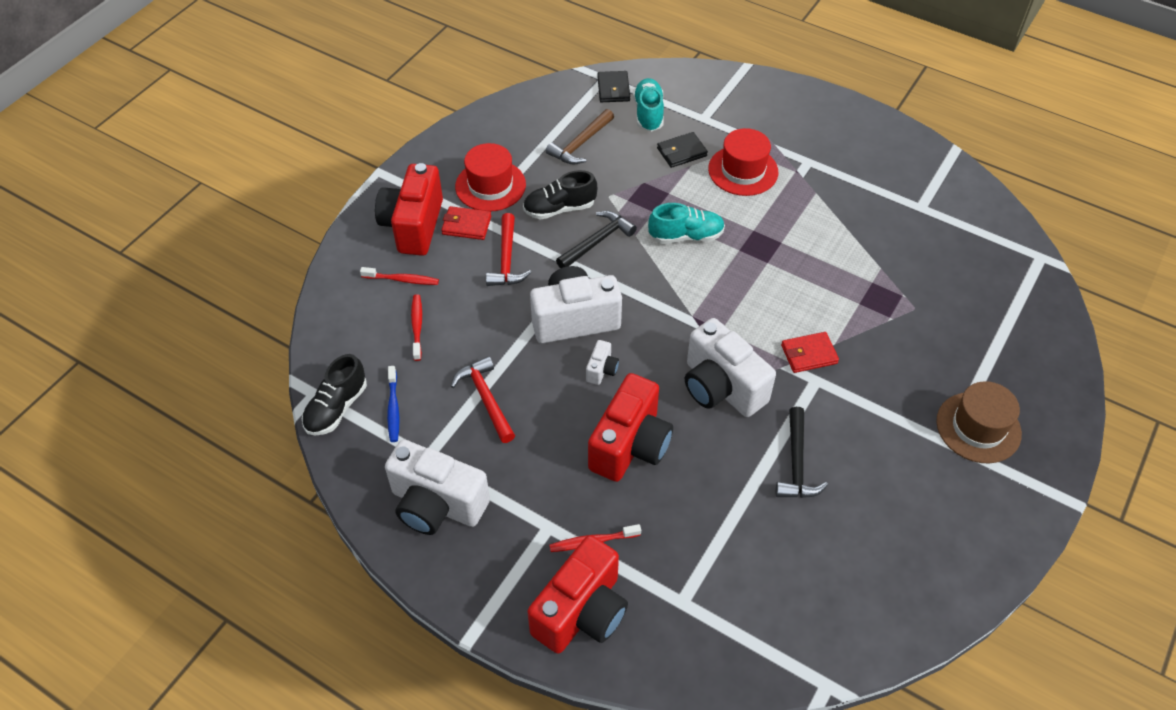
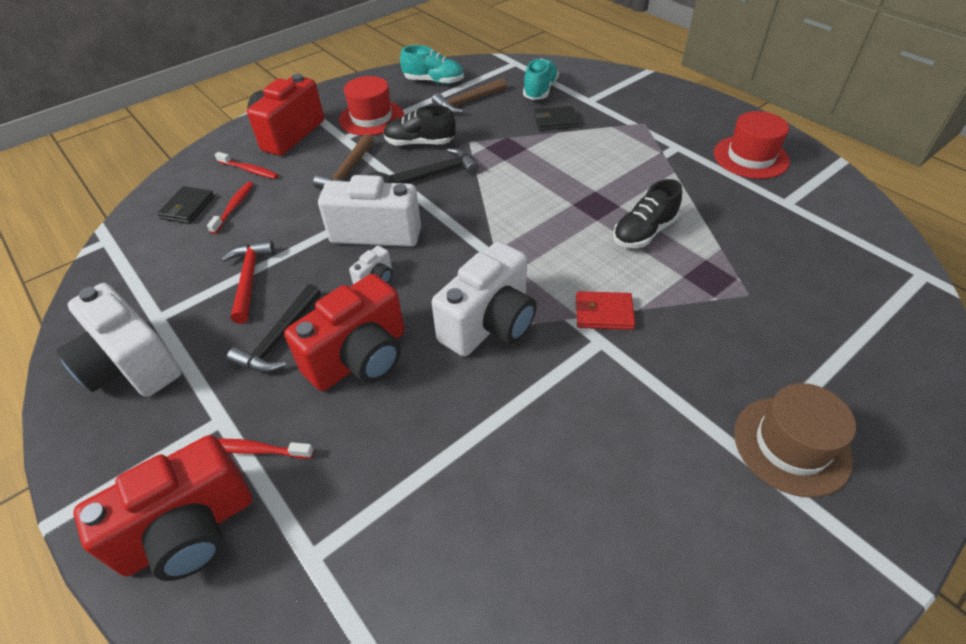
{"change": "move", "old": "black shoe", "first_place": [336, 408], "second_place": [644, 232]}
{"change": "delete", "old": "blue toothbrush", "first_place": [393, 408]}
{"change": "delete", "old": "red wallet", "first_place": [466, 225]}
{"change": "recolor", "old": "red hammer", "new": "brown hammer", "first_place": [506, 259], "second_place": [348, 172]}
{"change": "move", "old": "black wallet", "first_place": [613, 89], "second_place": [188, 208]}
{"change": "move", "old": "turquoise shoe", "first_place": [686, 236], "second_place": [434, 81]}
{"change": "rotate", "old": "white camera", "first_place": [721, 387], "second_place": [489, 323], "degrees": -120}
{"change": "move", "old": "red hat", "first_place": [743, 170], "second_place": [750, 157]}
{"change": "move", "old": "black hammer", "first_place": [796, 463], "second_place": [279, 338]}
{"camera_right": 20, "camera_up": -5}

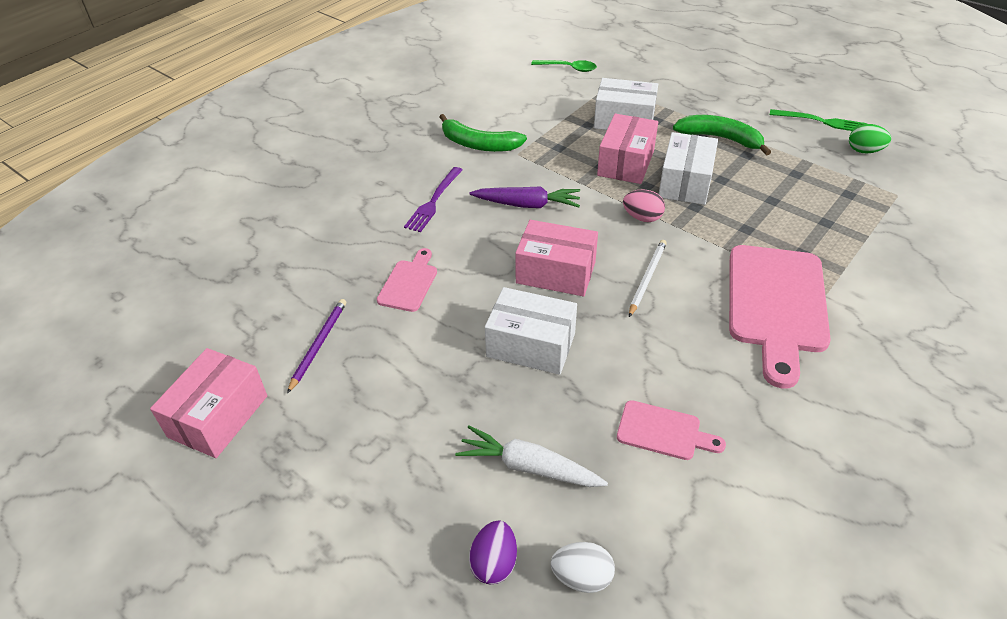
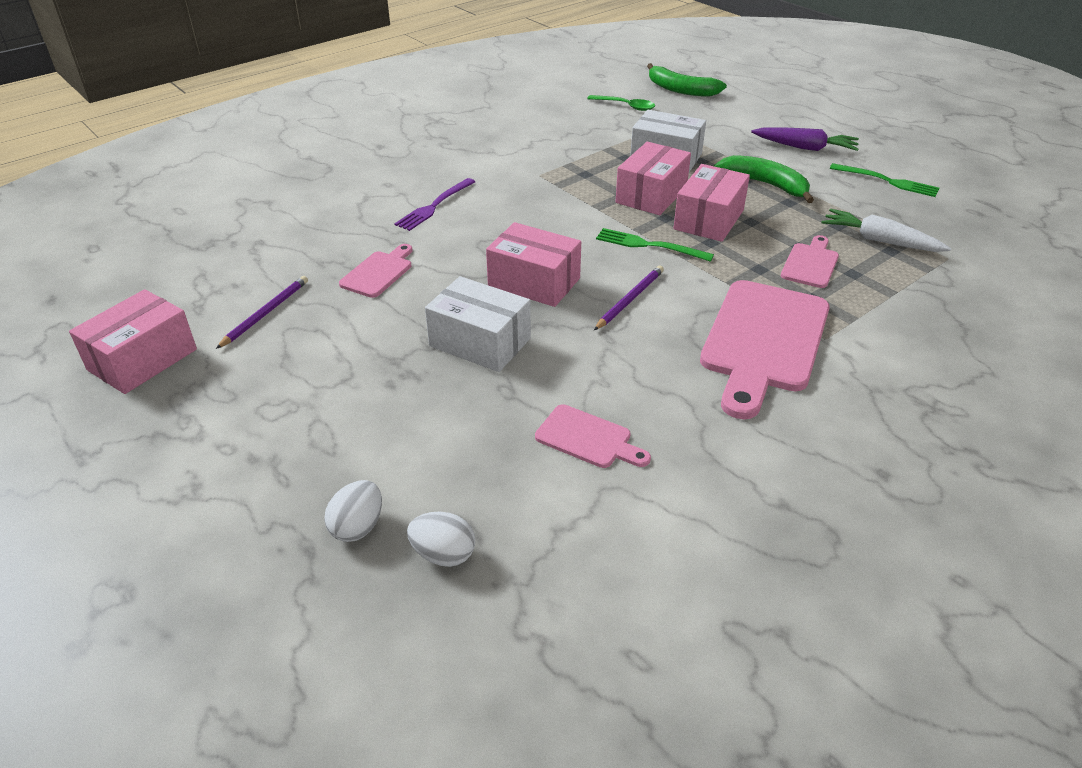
{"change": "move", "old": "green banana", "first_place": [478, 144], "second_place": [680, 89]}
{"change": "move", "old": "white carrot", "first_place": [529, 467], "second_place": [880, 241]}
{"change": "recolor", "old": "purple egg", "new": "white egg", "first_place": [494, 563], "second_place": [358, 527]}
{"change": "move", "old": "purple carrot", "first_place": [527, 205], "second_place": [805, 147]}
{"change": "replace", "old": "pink egg", "new": "green fork", "first_place": [642, 218], "second_place": [648, 245]}
{"change": "recolor", "old": "white pencil", "new": "purple pencil", "first_place": [647, 278], "second_place": [630, 299]}
{"change": "recolor", "old": "white box", "new": "pink box", "first_place": [685, 183], "second_place": [709, 219]}
{"change": "delete", "old": "green egg", "first_place": [864, 151]}
{"change": "insert", "new": "pink cutting board", "second_place": [810, 264]}
{"camera_right": 10, "camera_up": -5}

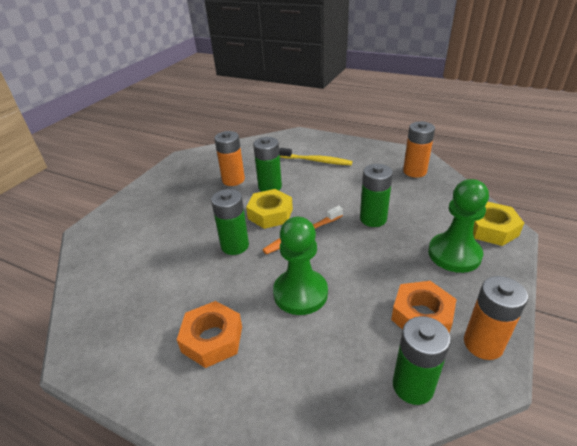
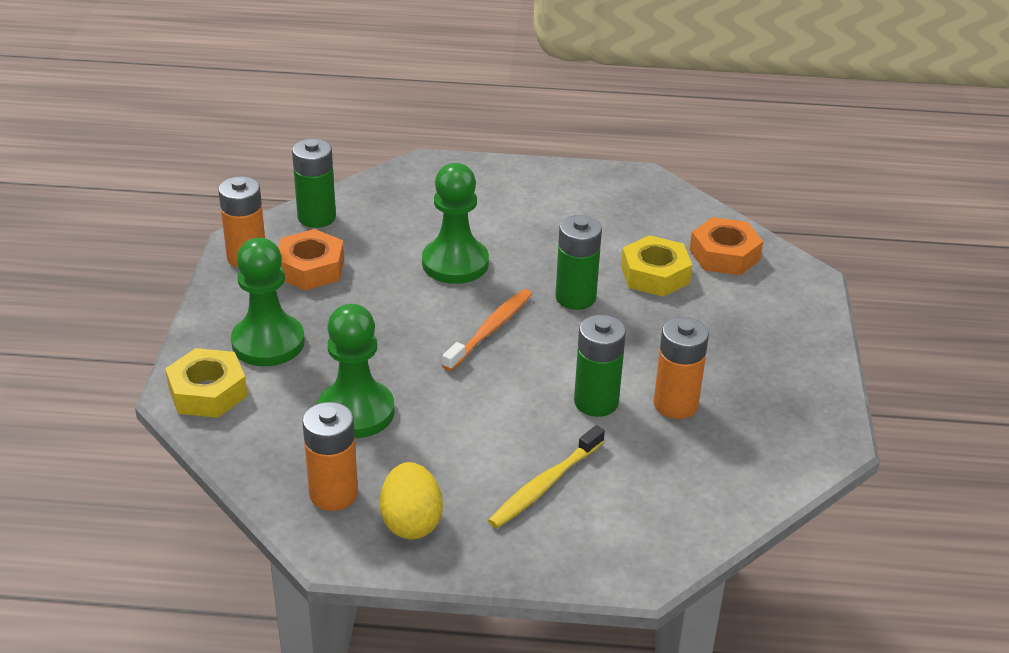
{"change": "move", "old": "orange nut", "first_place": [212, 339], "second_place": [724, 255]}
{"change": "move", "old": "yellow nut", "first_place": [270, 214], "second_place": [655, 274]}
{"change": "rotate", "old": "yellow toothbrush", "first_place": [316, 161], "second_place": [544, 485], "degrees": -45}
{"change": "delete", "old": "green battery", "first_place": [373, 219]}
{"change": "insert", "new": "green pawn", "second_place": [356, 412]}
{"change": "insert", "new": "yellow egg", "second_place": [411, 522]}
{"camera_right": 155, "camera_up": 0}

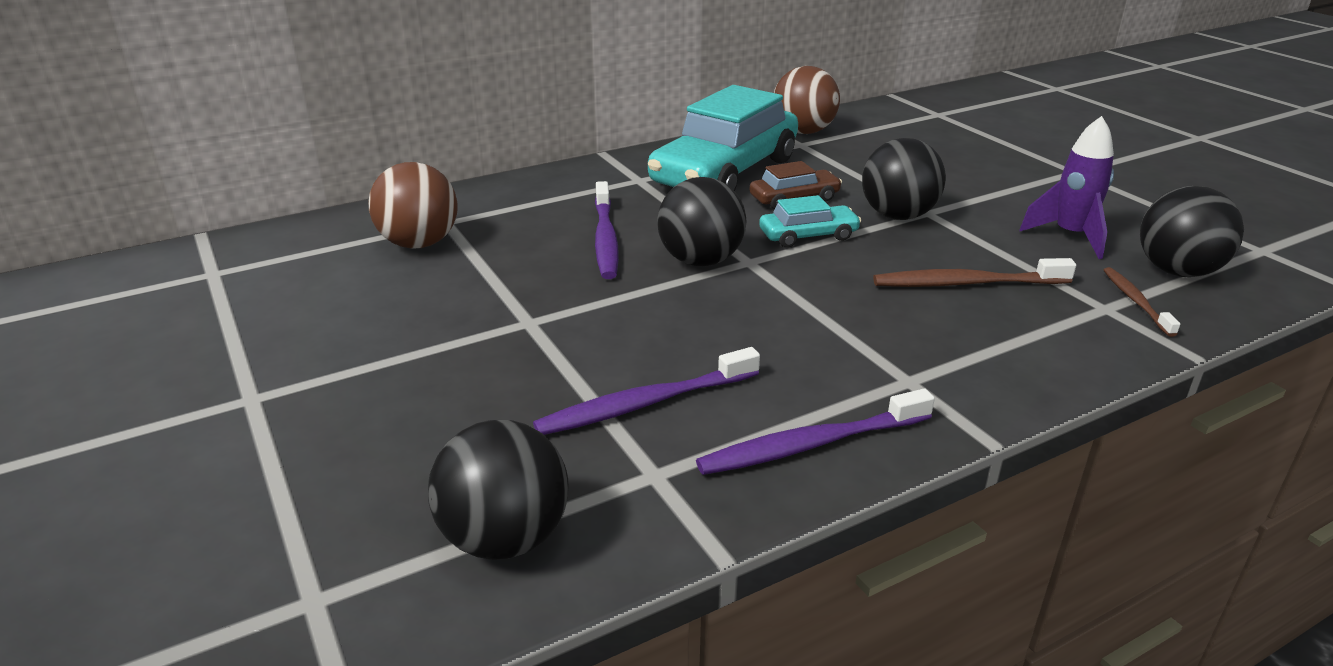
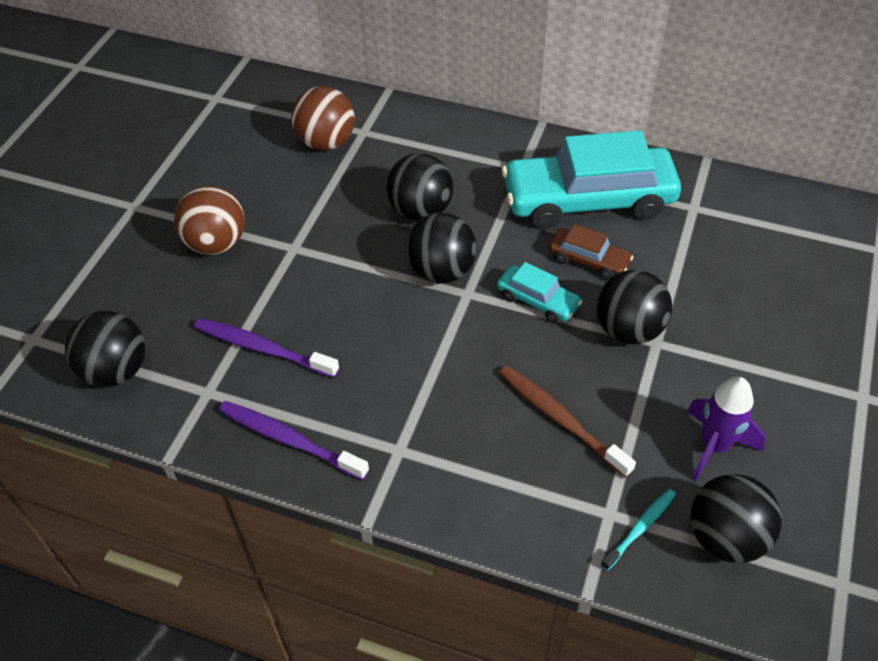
{"change": "replace", "old": "purple toothbrush", "new": "black ball", "first_place": [605, 239], "second_place": [420, 211]}
{"change": "move", "old": "brown ball", "first_place": [803, 132], "second_place": [216, 243]}
{"change": "recolor", "old": "brown toothbrush", "new": "turquoise toothbrush", "first_place": [1135, 301], "second_place": [640, 528]}
{"camera_right": 50, "camera_up": 20}

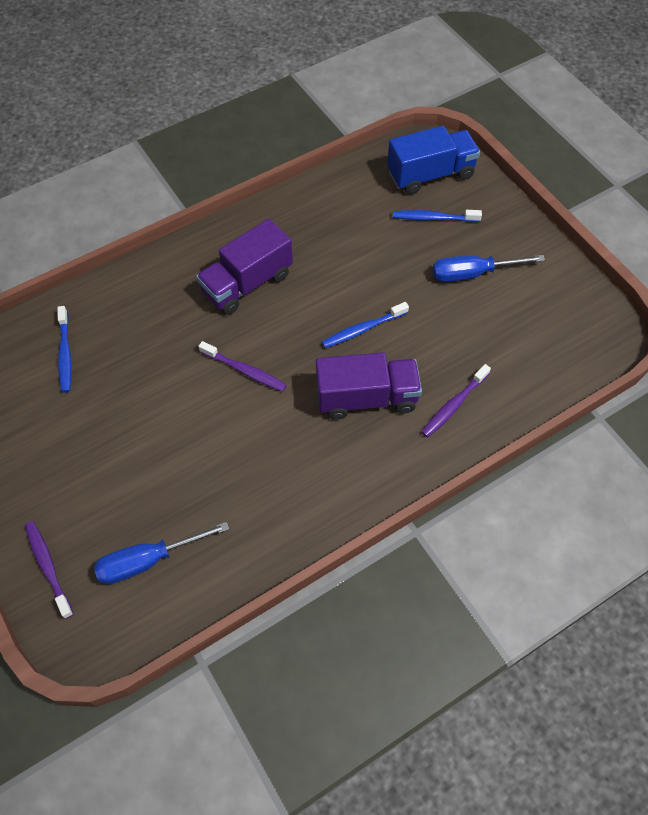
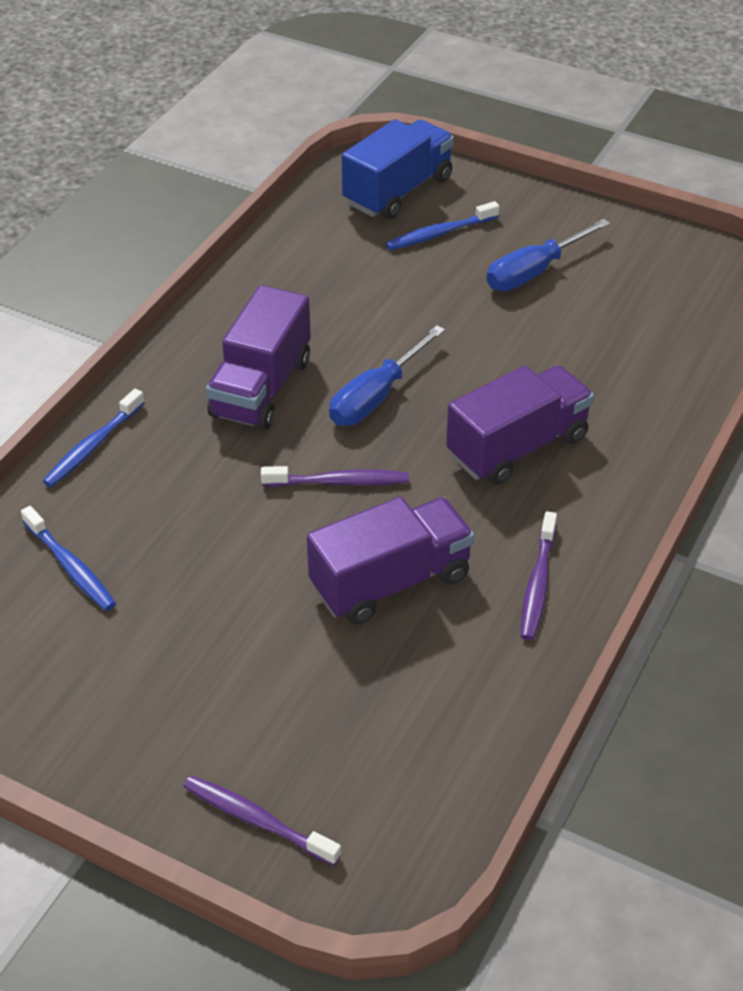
{"change": "move", "old": "blue screwdriver", "first_place": [148, 560], "second_place": [376, 397]}
{"change": "move", "old": "blue toothbrush", "first_place": [363, 329], "second_place": [93, 446]}
{"change": "move", "old": "purple toothbrush", "first_place": [454, 405], "second_place": [538, 584]}
{"change": "insert", "new": "purple truck", "second_place": [390, 582]}
{"camera_right": -30, "camera_up": -15}

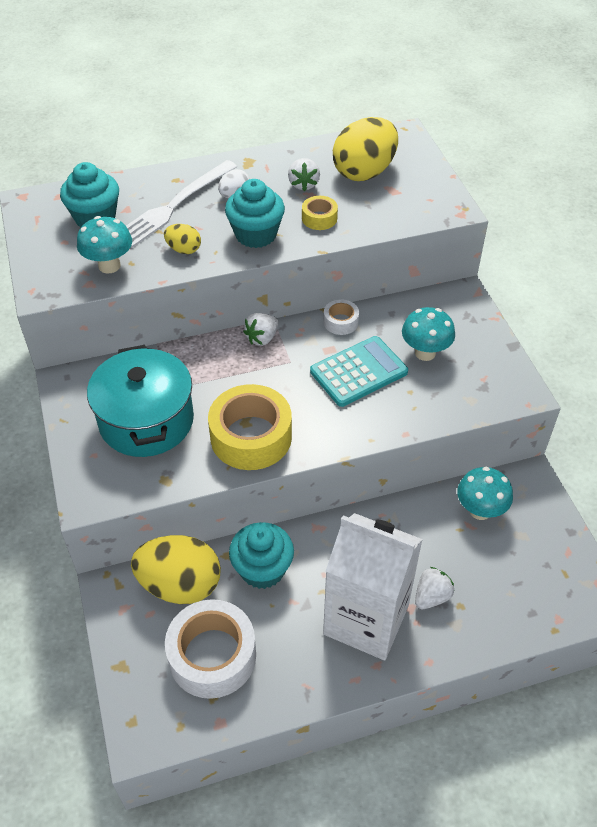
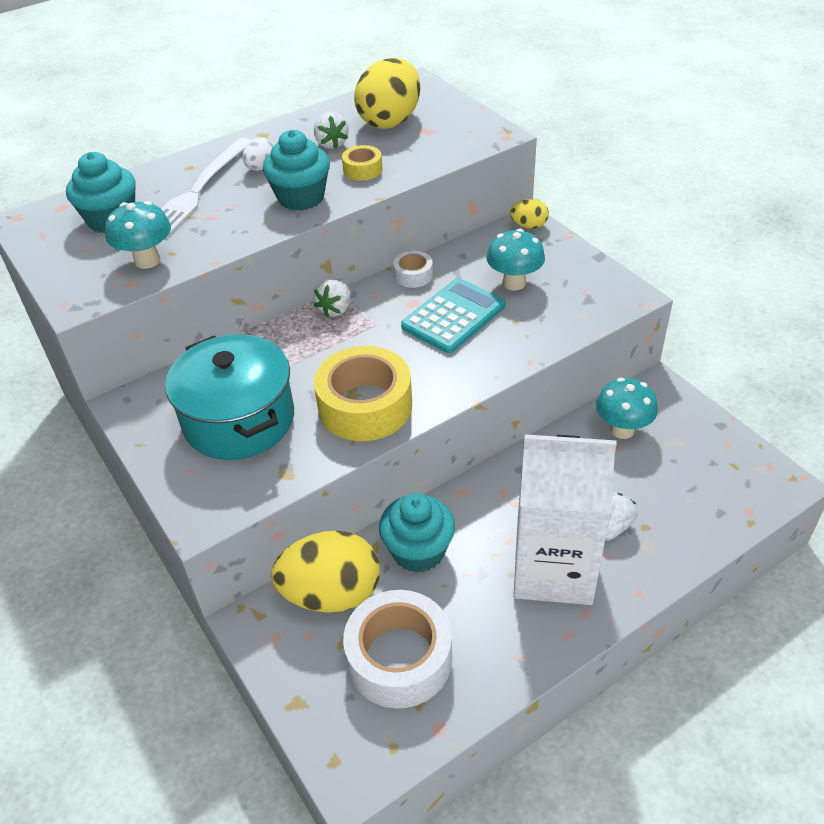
{"change": "move", "old": "yellow egg", "first_place": [184, 249], "second_place": [528, 226]}
{"camera_right": -15, "camera_up": -5}

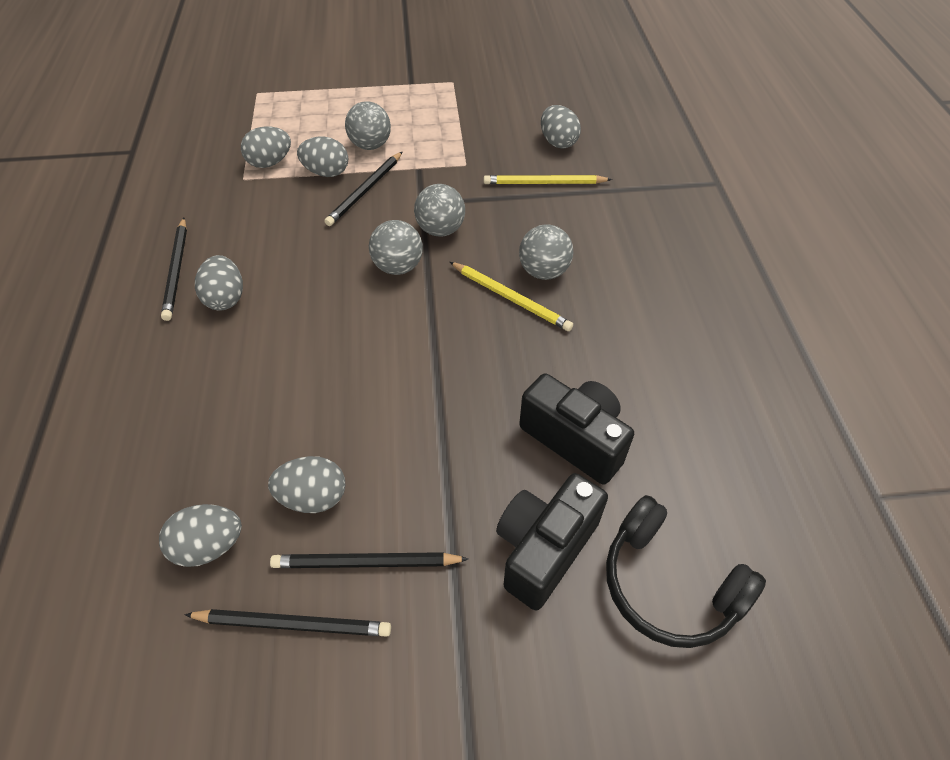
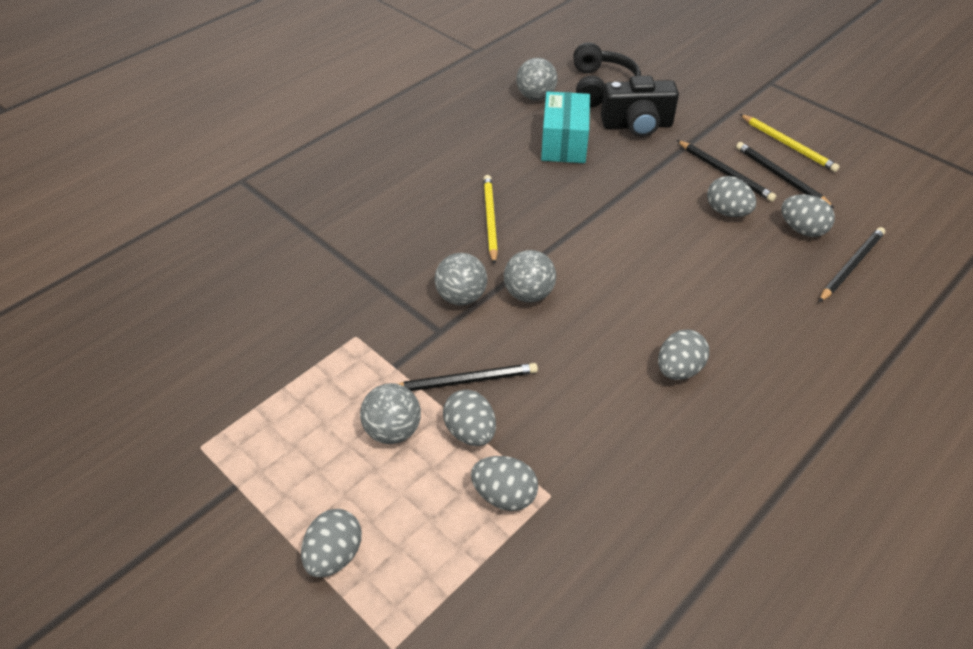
{"change": "move", "old": "black pencil", "first_place": [177, 270], "second_place": [851, 266]}
{"change": "move", "old": "yellow pencil", "first_place": [544, 183], "second_place": [788, 145]}
{"change": "move", "old": "grey ball", "first_place": [543, 271], "second_place": [536, 96]}
{"change": "replace", "old": "black camera", "new": "turquoise box", "first_place": [575, 439], "second_place": [564, 143]}
{"change": "move", "old": "grey egg", "first_place": [558, 142], "second_place": [334, 555]}
{"camera_right": -130, "camera_up": -5}

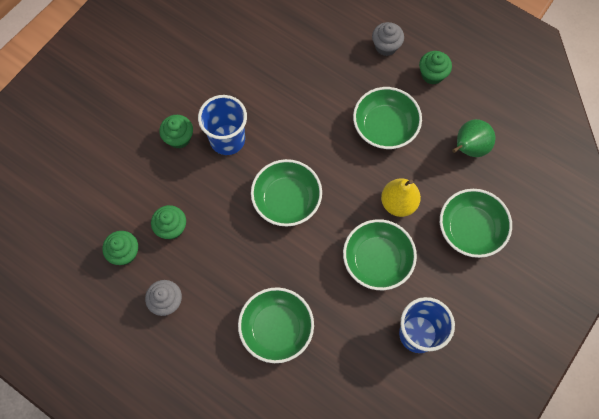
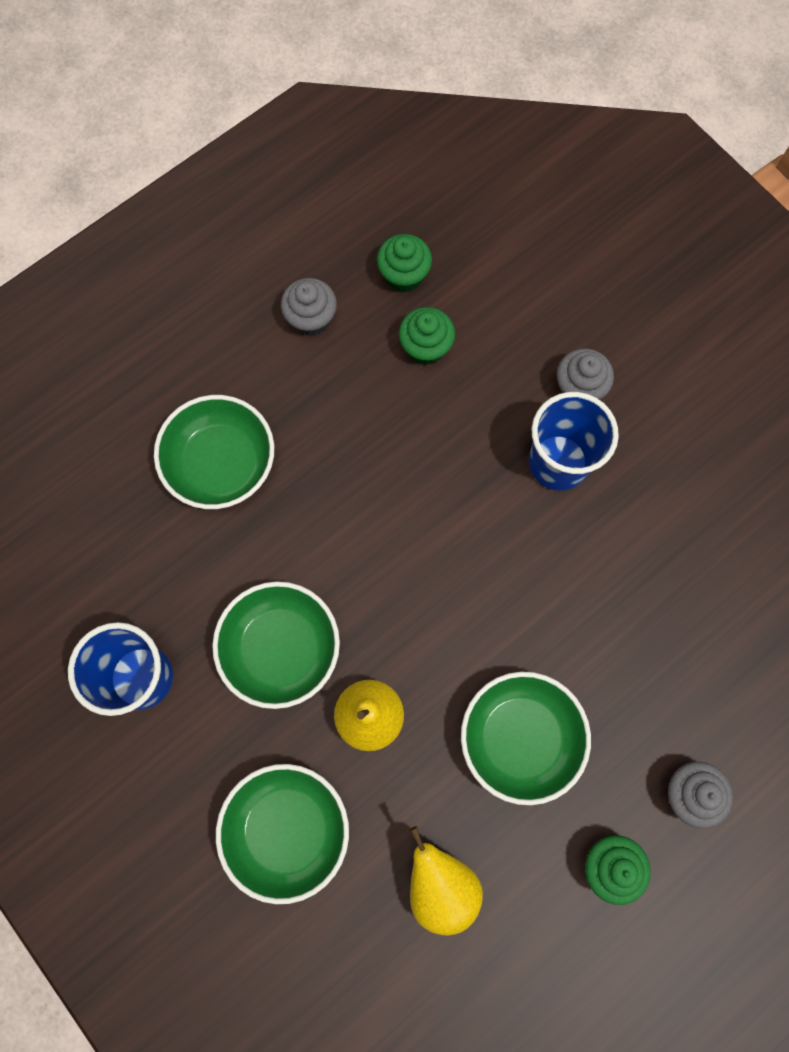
{"change": "recolor", "old": "green cupcake", "new": "grey cupcake", "first_place": [179, 138], "second_place": [578, 388]}
{"change": "delete", "old": "green bowl", "first_place": [286, 200]}
{"change": "recolor", "old": "green pear", "new": "yellow pear", "first_place": [469, 148], "second_place": [440, 883]}
{"camera_right": 105, "camera_up": 5}

